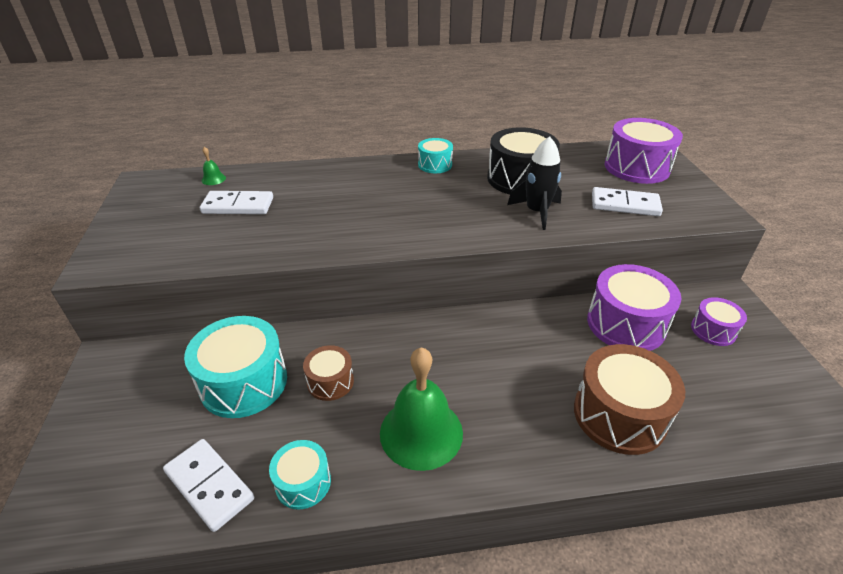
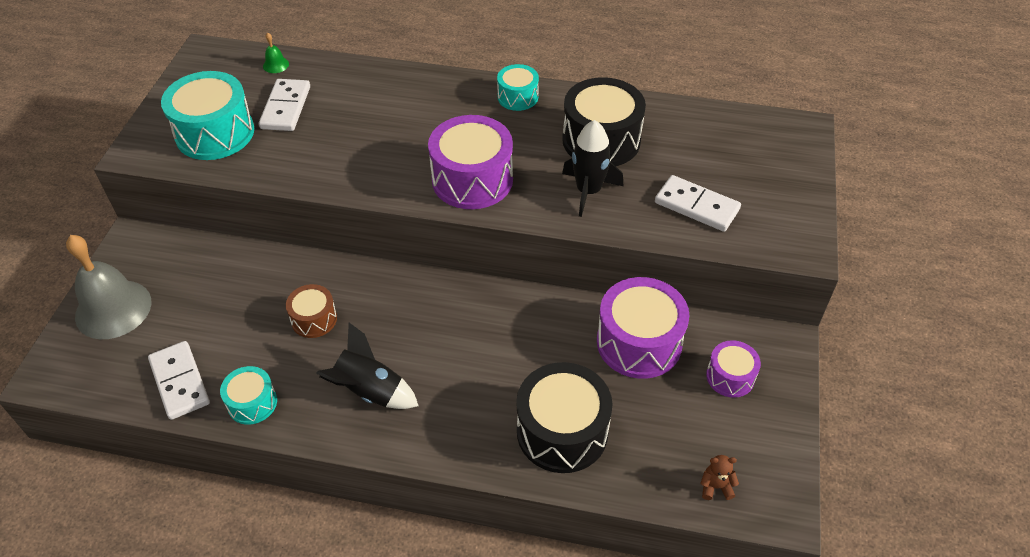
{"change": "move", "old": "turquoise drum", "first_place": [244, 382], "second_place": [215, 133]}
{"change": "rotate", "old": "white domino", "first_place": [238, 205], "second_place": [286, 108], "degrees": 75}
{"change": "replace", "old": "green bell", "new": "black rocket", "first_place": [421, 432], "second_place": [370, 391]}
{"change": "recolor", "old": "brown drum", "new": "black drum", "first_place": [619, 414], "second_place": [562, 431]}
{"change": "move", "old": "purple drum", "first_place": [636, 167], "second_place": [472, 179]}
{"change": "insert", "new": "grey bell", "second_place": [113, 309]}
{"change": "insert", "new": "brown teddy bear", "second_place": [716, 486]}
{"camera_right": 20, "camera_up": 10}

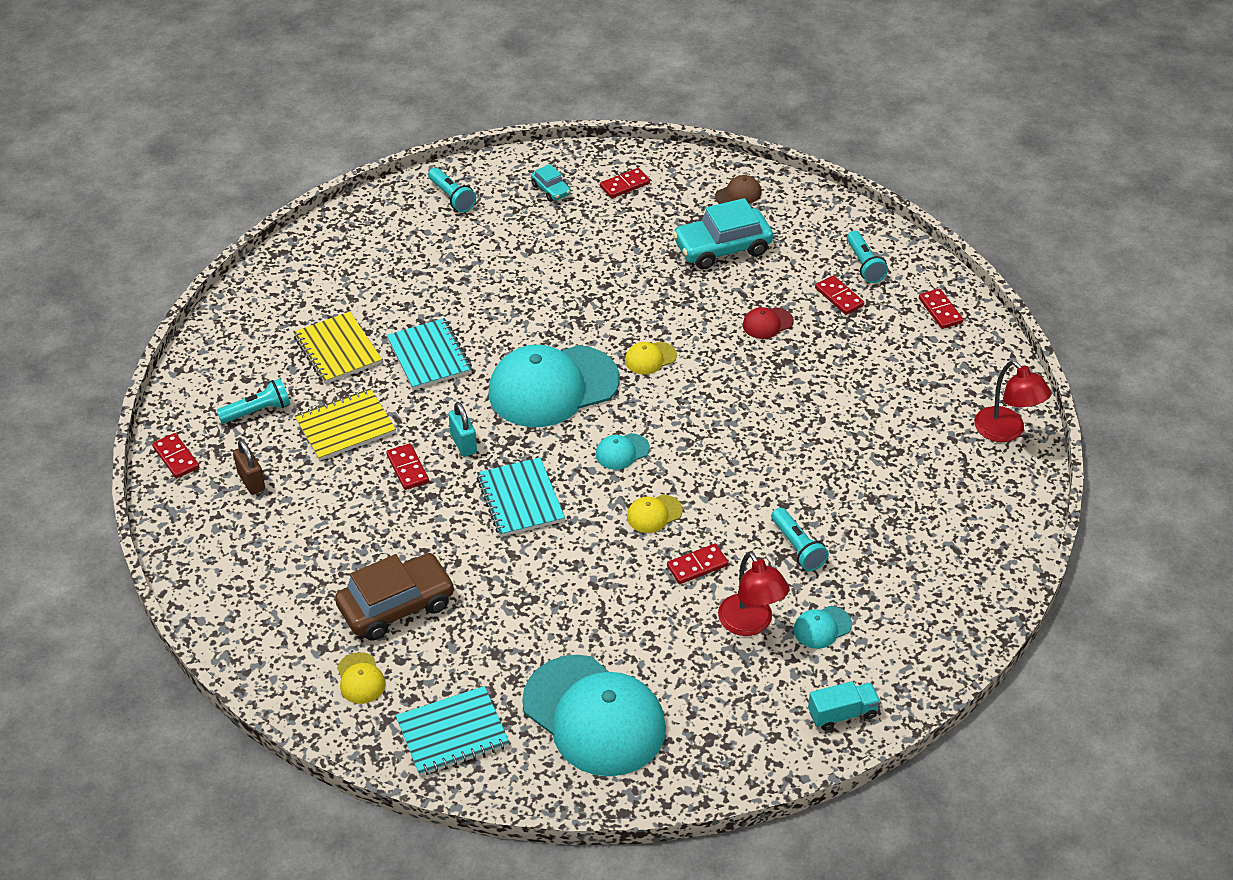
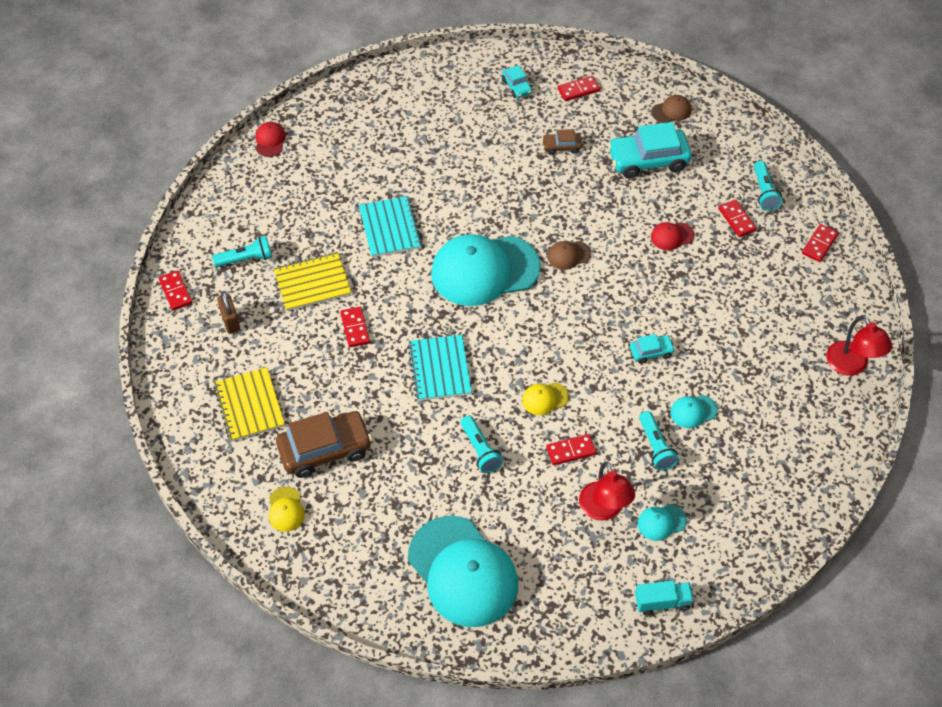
{"change": "move", "old": "yellow notebook", "first_place": [337, 350], "second_place": [249, 405]}
{"change": "delete", "old": "turquoise notebook", "first_place": [452, 733]}
{"change": "move", "old": "turquoise flashlight", "first_place": [452, 197], "second_place": [480, 450]}
{"change": "delete", "old": "turquoise padlock", "first_place": [463, 444]}
{"change": "move", "old": "turquoise cap", "first_place": [622, 452], "second_place": [693, 411]}
{"change": "recolor", "old": "yellow cap", "new": "brown cap", "first_place": [650, 358], "second_place": [568, 255]}
{"change": "rotate", "old": "red domino", "first_place": [940, 311], "second_place": [819, 244], "degrees": 45}
{"change": "insert", "new": "red cap", "second_place": [270, 140]}
{"change": "insert", "new": "brown car", "second_place": [561, 146]}
{"change": "insert", "new": "turquoise car", "second_place": [651, 352]}
{"camera_right": 10, "camera_up": 10}

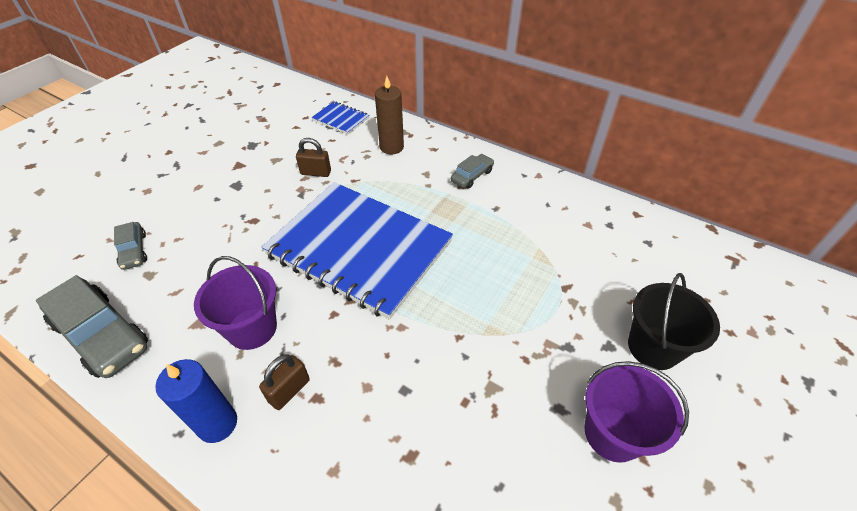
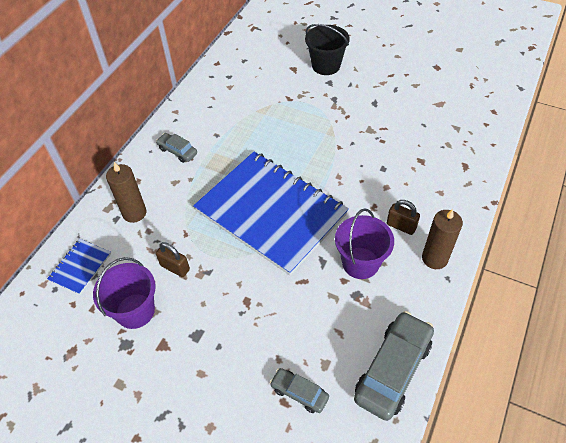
{"change": "rotate", "old": "grey car", "first_place": [134, 251], "second_place": [299, 393], "degrees": -120}
{"change": "recolor", "old": "blue candle", "new": "brown candle", "first_place": [217, 424], "second_place": [434, 258]}
{"change": "rotate", "old": "blue notebook", "first_place": [359, 248], "second_place": [270, 213], "degrees": -75}
{"change": "rotate", "old": "brown padlock", "first_place": [316, 173], "second_place": [175, 267], "degrees": -60}
{"change": "move", "old": "purple bucket", "first_place": [613, 433], "second_place": [135, 311]}
{"camera_right": -95, "camera_up": 5}

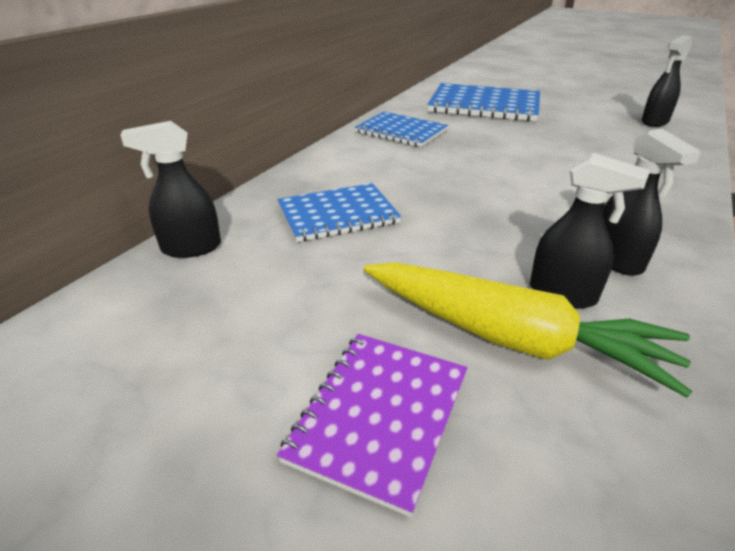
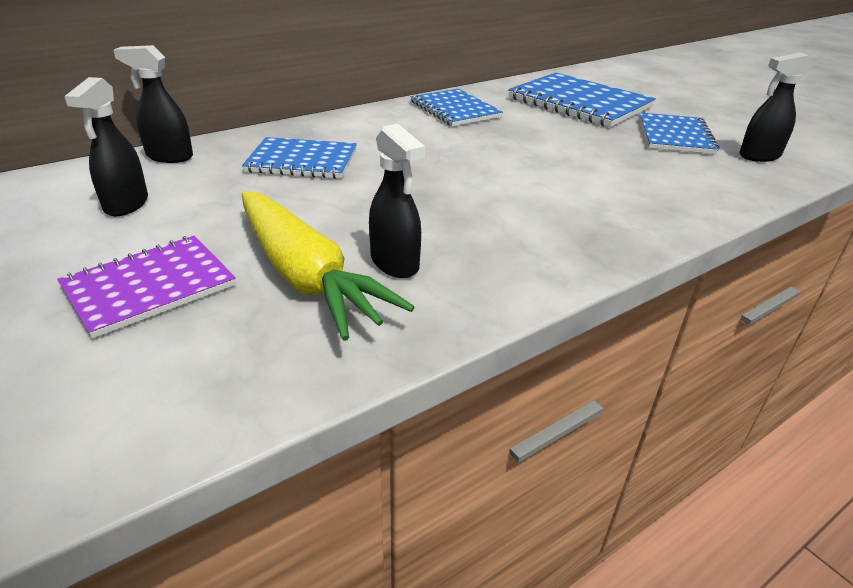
{"change": "move", "old": "black spray bottle", "first_place": [617, 261], "second_place": [126, 205]}
{"change": "insert", "new": "blue notebook", "second_place": [675, 136]}
{"camera_right": 25, "camera_up": 0}

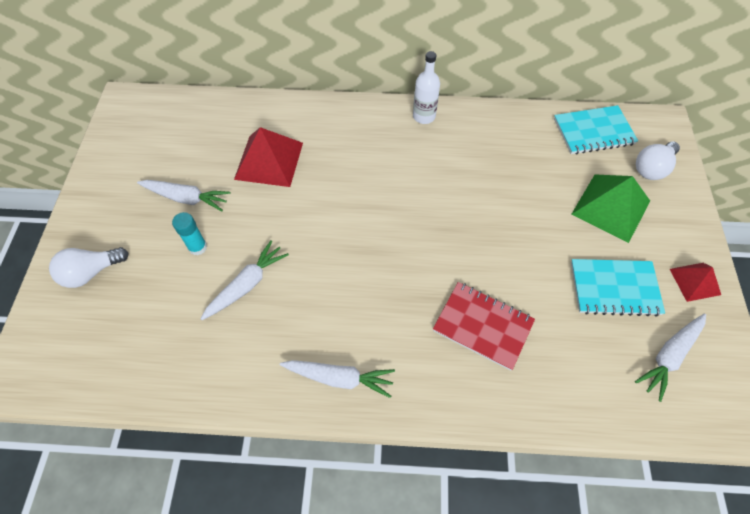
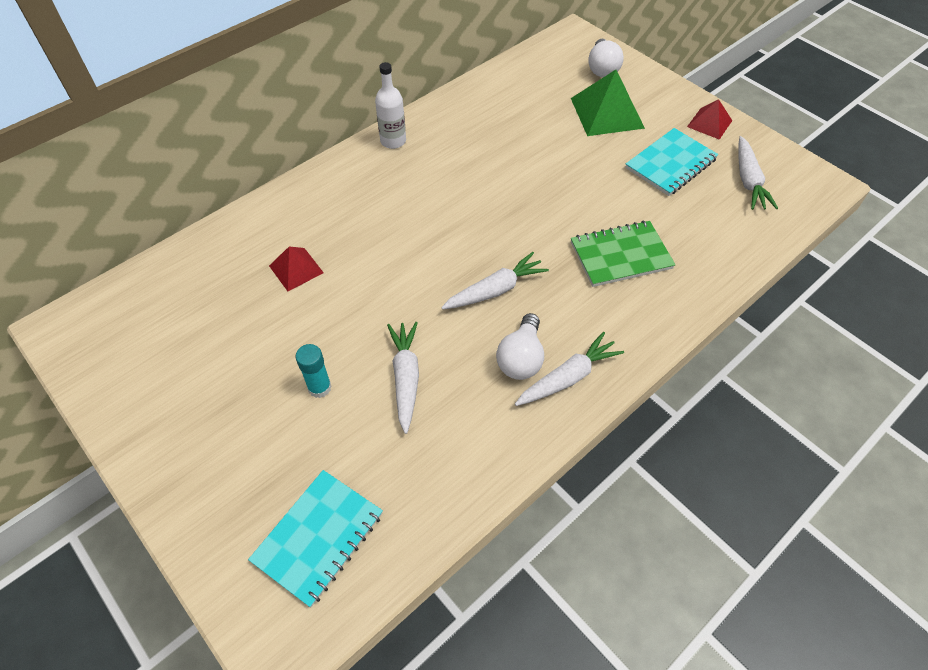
{"change": "move", "old": "white light bulb", "first_place": [91, 272], "second_place": [521, 358]}
{"change": "move", "old": "white carrot", "first_place": [186, 198], "second_place": [495, 290]}
{"change": "resize", "old": "red pyramid", "first_place": [269, 160], "second_place": [296, 269], "factor": 0.58}
{"change": "recolor", "old": "red notebook", "new": "green notebook", "first_place": [482, 326], "second_place": [621, 256]}
{"change": "move", "old": "turquoise notebook", "first_place": [593, 131], "second_place": [318, 537]}
{"camera_right": -45, "camera_up": -5}

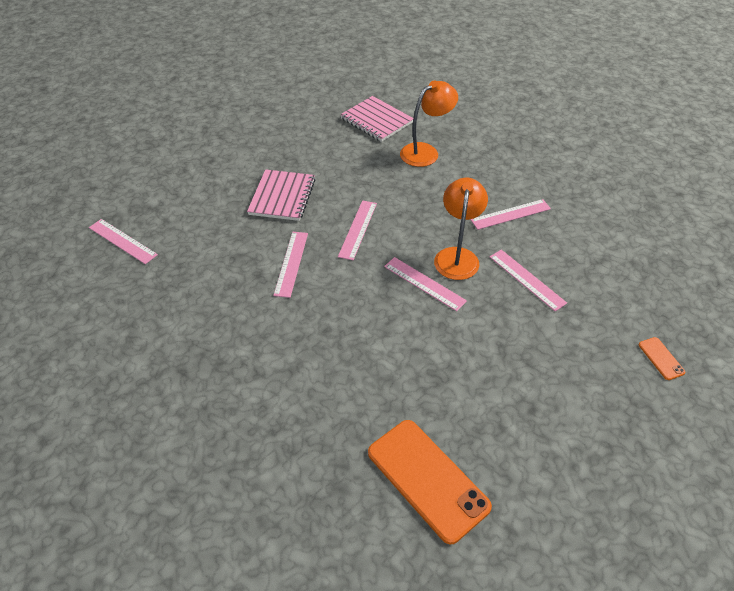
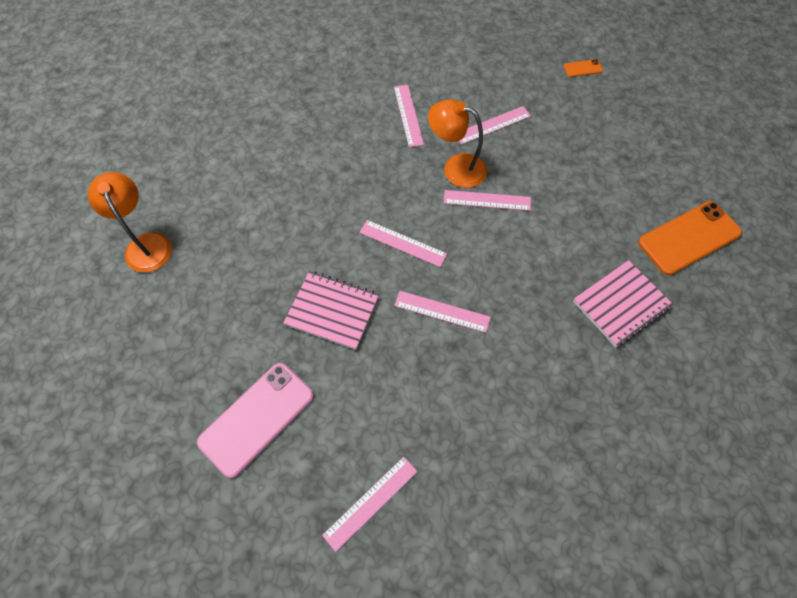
{"change": "move", "old": "pink notebook", "first_place": [376, 120], "second_place": [621, 304]}
{"change": "rotate", "old": "pink ruler", "first_place": [424, 283], "second_place": [487, 200], "degrees": 45}
{"change": "move", "old": "orange lamp", "first_place": [425, 152], "second_place": [146, 244]}
{"change": "insert", "new": "pink phone", "second_place": [257, 418]}
{"camera_right": -80, "camera_up": 15}

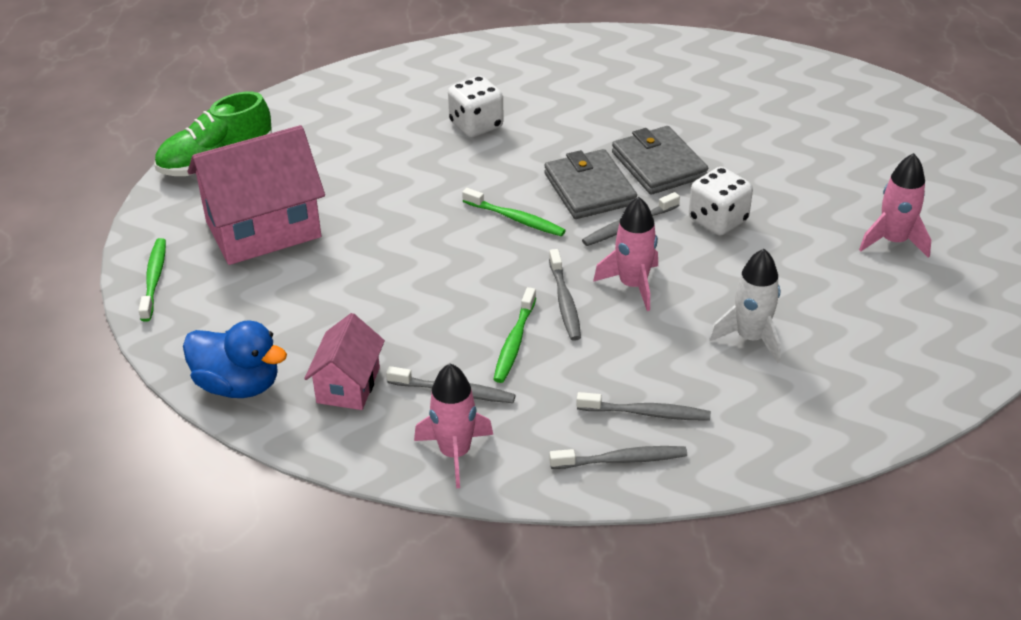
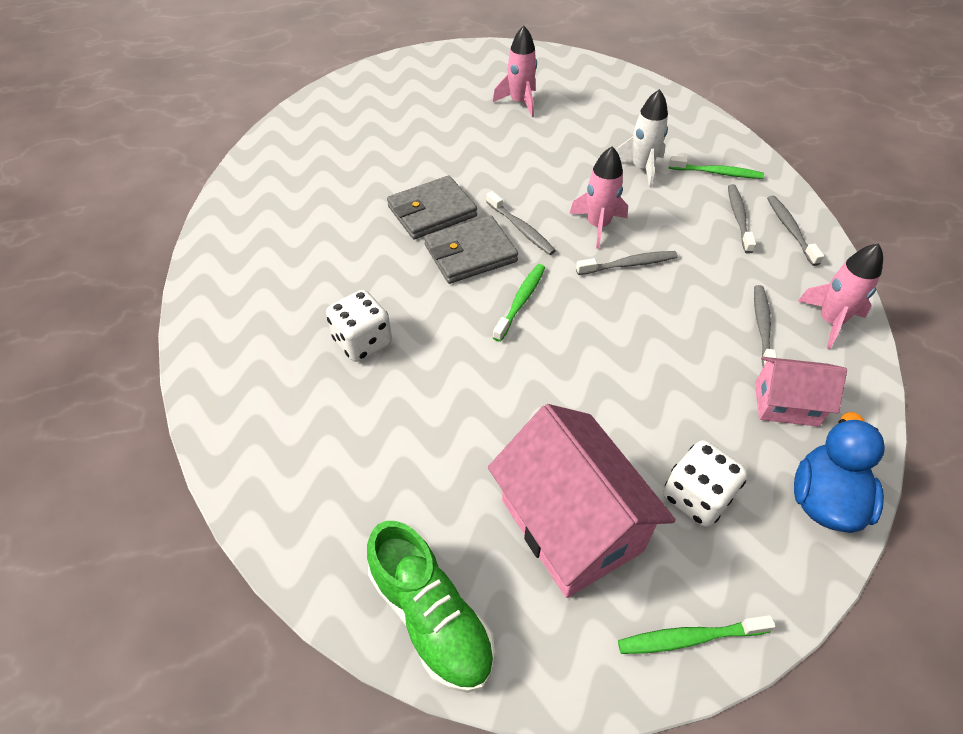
{"change": "move", "old": "green toothbrush", "first_place": [514, 342], "second_place": [717, 173]}
{"change": "move", "old": "white dice", "first_place": [718, 220], "second_place": [696, 497]}
{"camera_right": -95, "camera_up": 10}

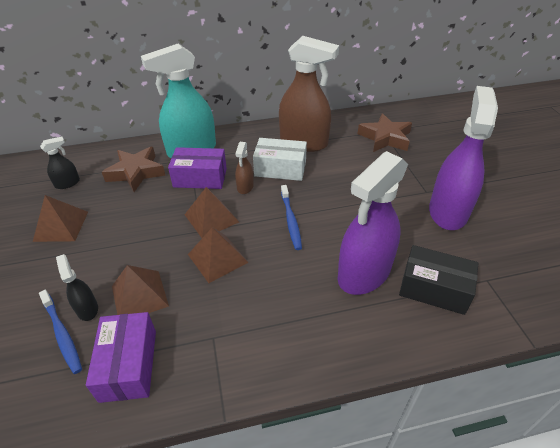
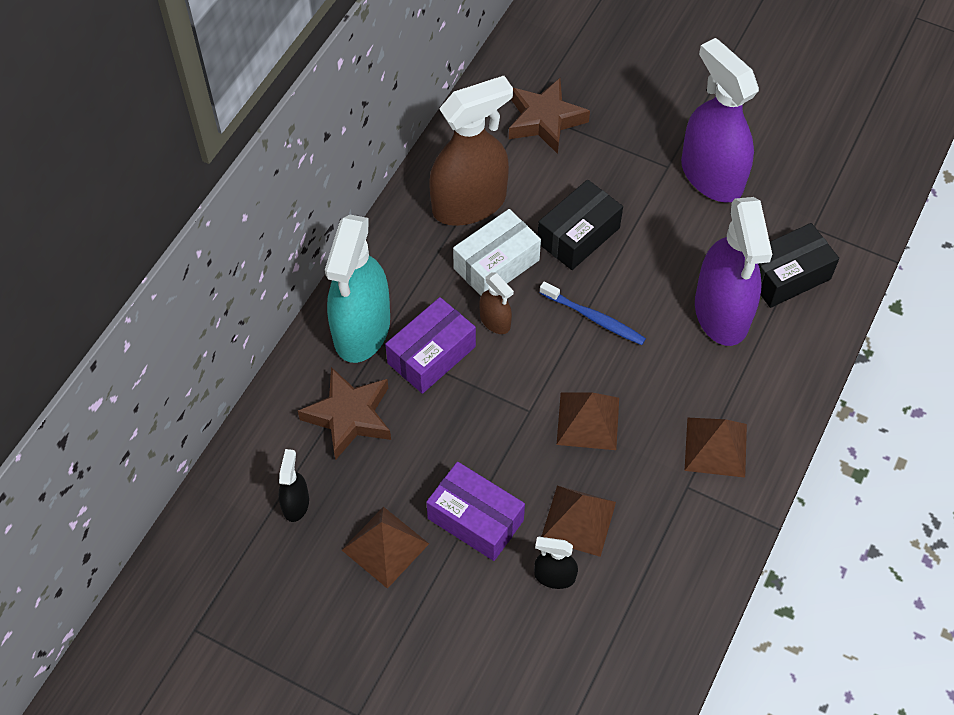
{"change": "delete", "old": "blue toothbrush", "first_place": [62, 335]}
{"change": "move", "old": "purple box", "first_place": [128, 365], "second_place": [475, 519]}
{"change": "move", "old": "brown pyramid", "first_place": [211, 218], "second_place": [715, 447]}
{"change": "insert", "new": "black box", "second_place": [578, 235]}
{"camera_right": -50, "camera_up": 15}

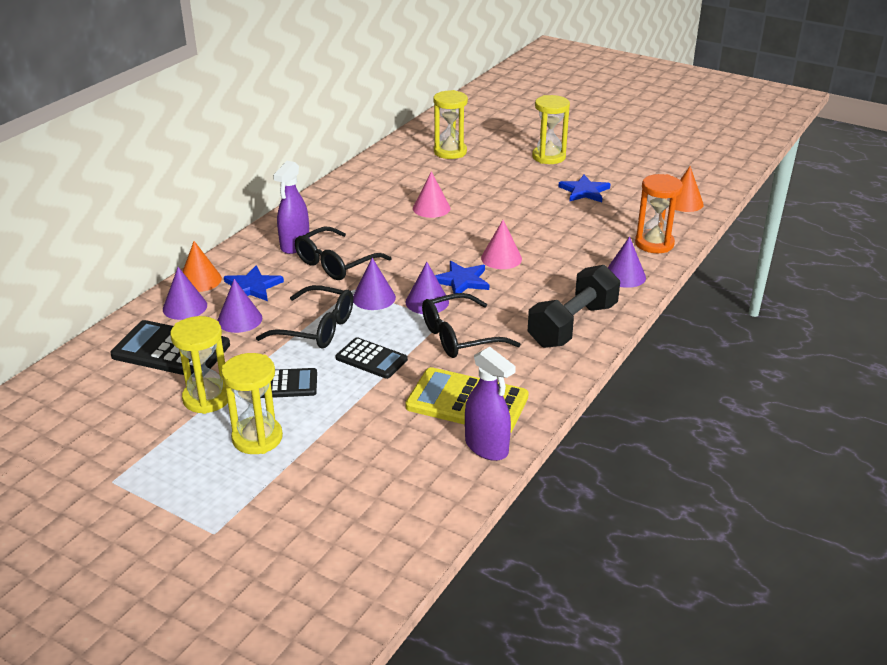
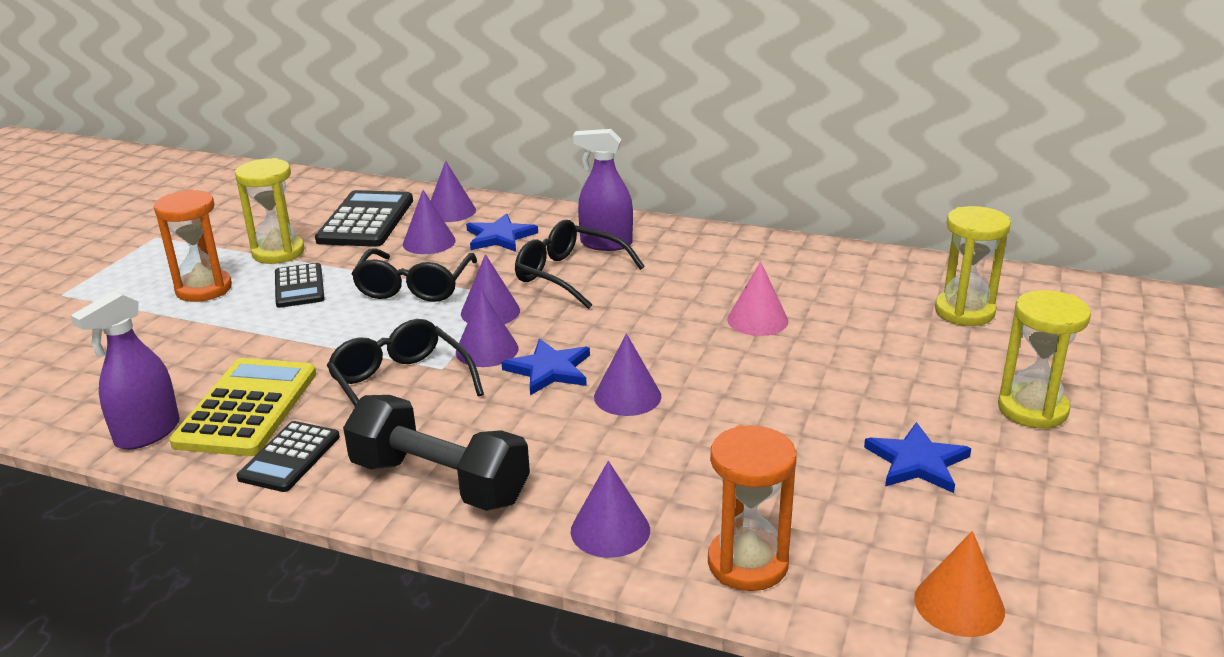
{"change": "delete", "old": "orange cone", "first_place": [200, 280]}
{"change": "recolor", "old": "yellow hourglass", "new": "orange hourglass", "first_place": [257, 438], "second_place": [204, 289]}
{"change": "move", "old": "black calculator", "first_place": [371, 359], "second_place": [289, 457]}
{"change": "recolor", "old": "pink cone", "new": "purple cone", "first_place": [501, 258], "second_place": [627, 396]}
{"camera_right": 80, "camera_up": -5}

